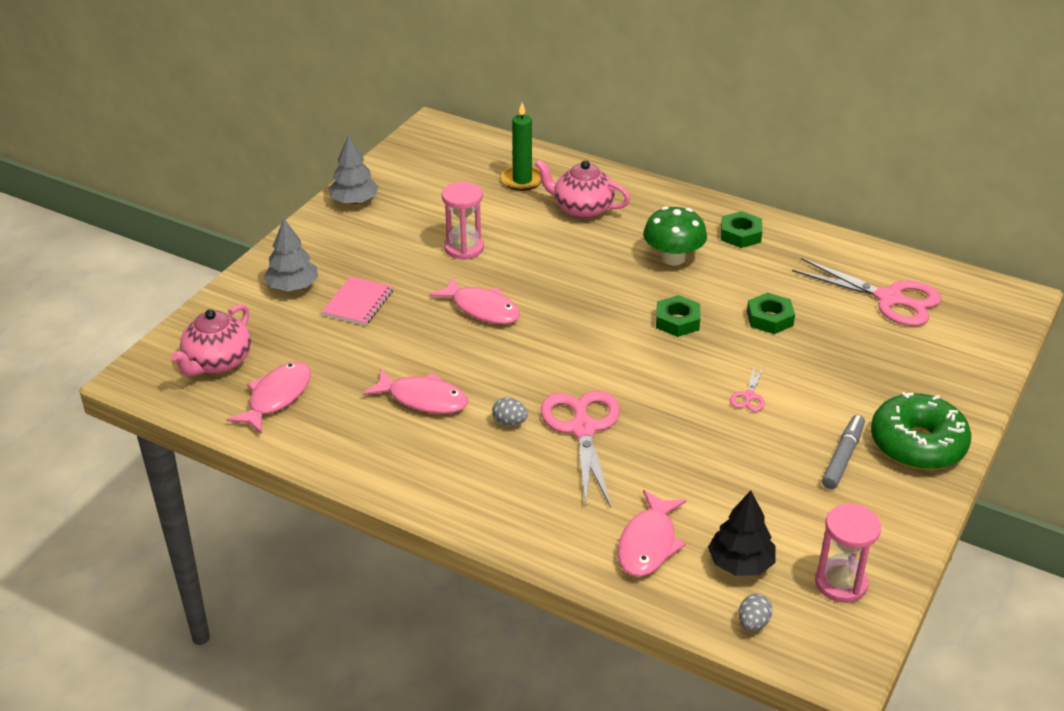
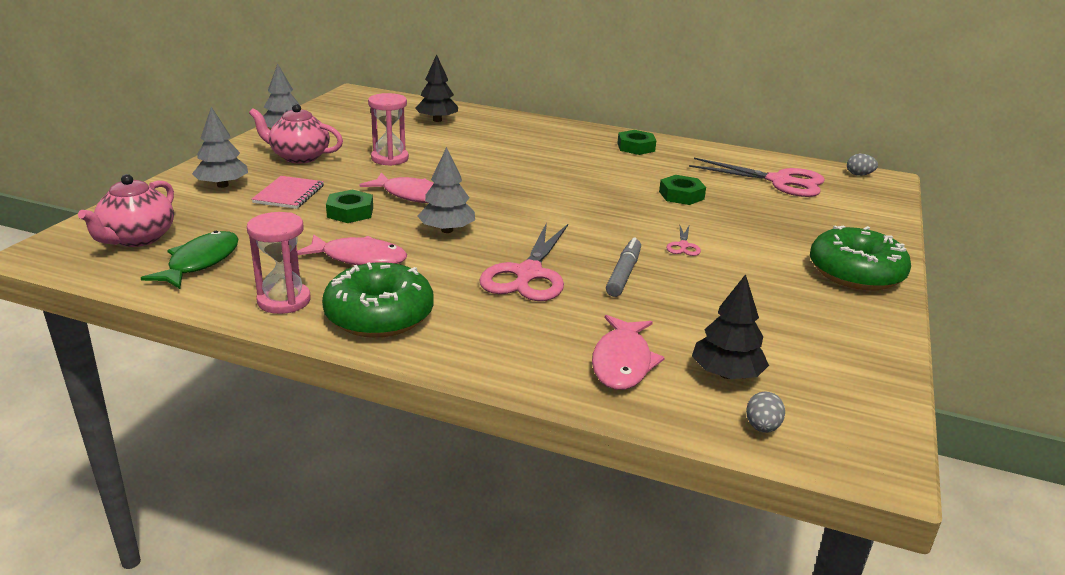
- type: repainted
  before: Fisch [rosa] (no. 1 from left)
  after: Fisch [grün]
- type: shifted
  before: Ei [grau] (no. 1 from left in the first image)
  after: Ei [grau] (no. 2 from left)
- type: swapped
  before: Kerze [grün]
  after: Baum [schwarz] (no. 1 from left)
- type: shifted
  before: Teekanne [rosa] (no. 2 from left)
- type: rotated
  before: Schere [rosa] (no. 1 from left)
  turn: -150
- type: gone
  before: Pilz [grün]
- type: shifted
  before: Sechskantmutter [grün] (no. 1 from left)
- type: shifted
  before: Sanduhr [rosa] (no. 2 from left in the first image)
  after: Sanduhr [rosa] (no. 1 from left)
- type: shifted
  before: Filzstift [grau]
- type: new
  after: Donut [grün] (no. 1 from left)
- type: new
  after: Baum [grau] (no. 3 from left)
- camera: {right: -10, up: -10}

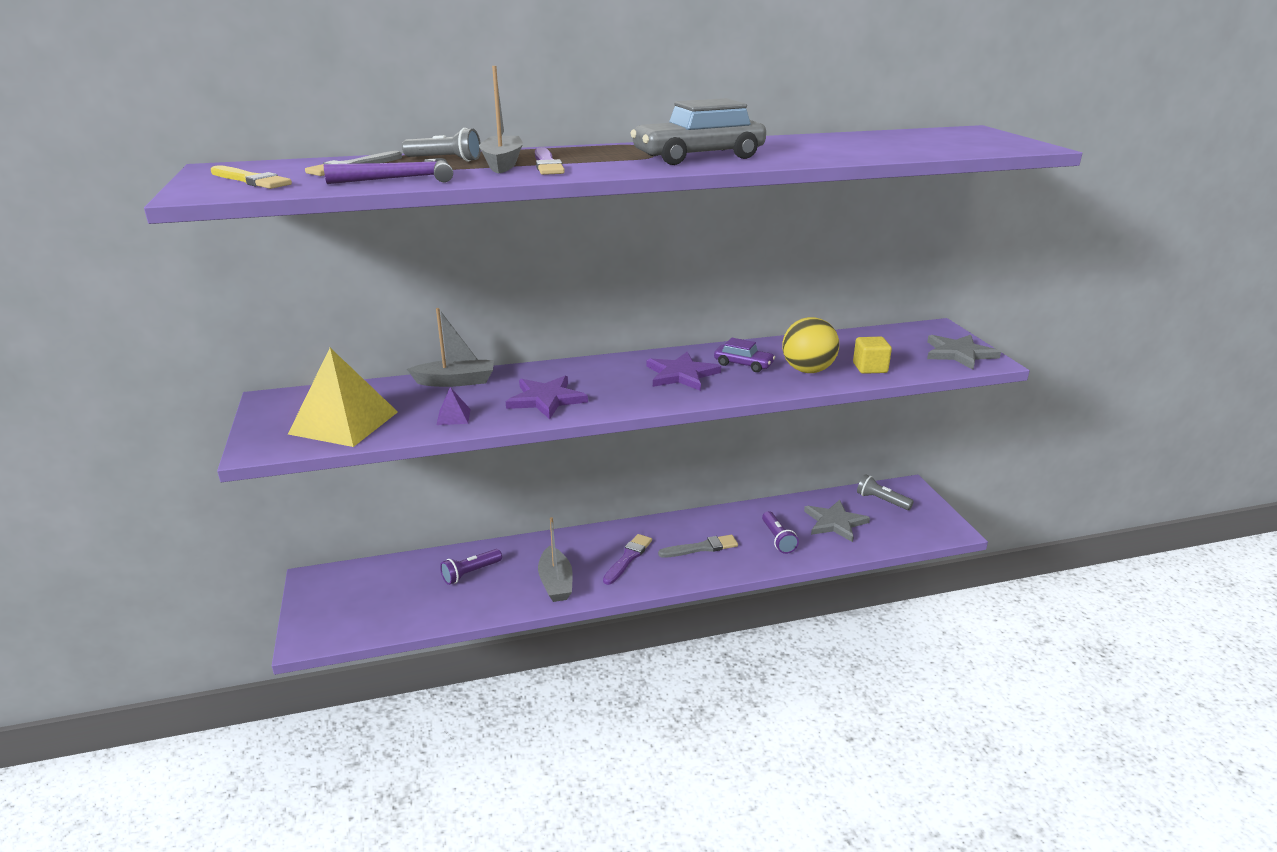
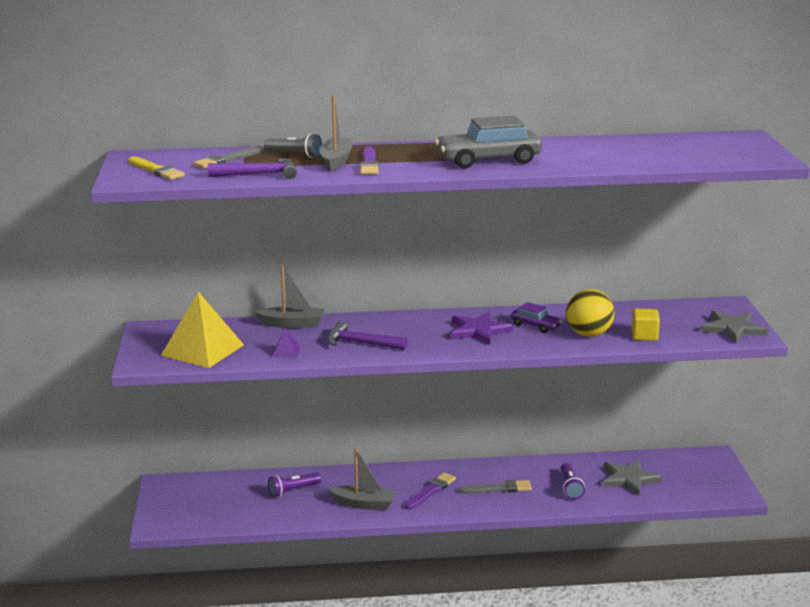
- type: swapped
  before: Stern [lila] (no. 1 from left)
  after: Hammer [lila] (no. 2 from left)
- type: rotated
  before: Boot [grau] (no. 3 from left)
  turn: -75
- type: gone
  before: Taschenlampe [grau] (no. 2 from left)
- camera: {right: 10, up: -5}

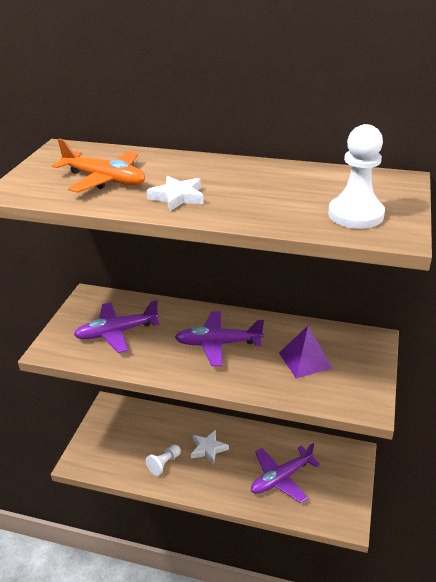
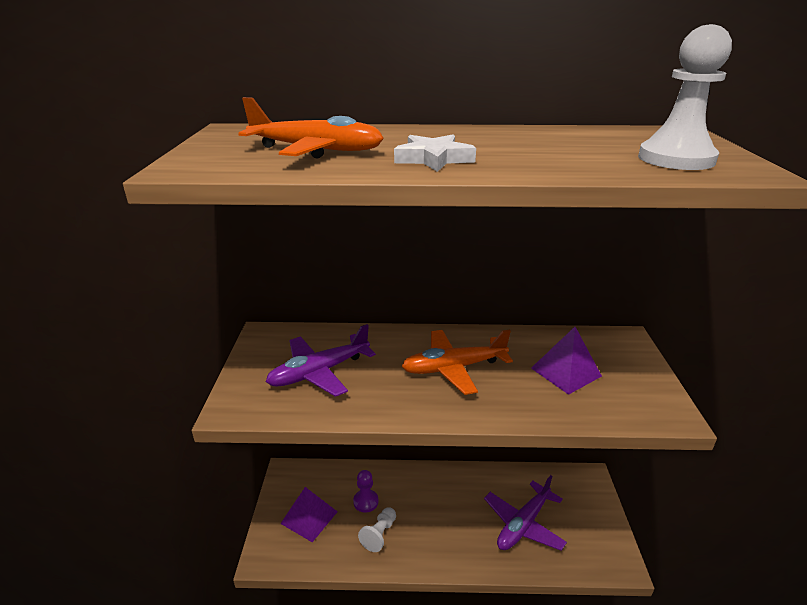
- type: repainted
  before: Flugzeug [lila] (no. 2 from left)
  after: Flugzeug [orange] (no. 2 from left)
- type: gone
  before: Stern [weiß] (no. 2 from left)
- type: new
  after: Pyramide [lila] (no. 1 from left)
- type: new
  after: Bauer [lila]
- camera: {right: -15, up: -5}

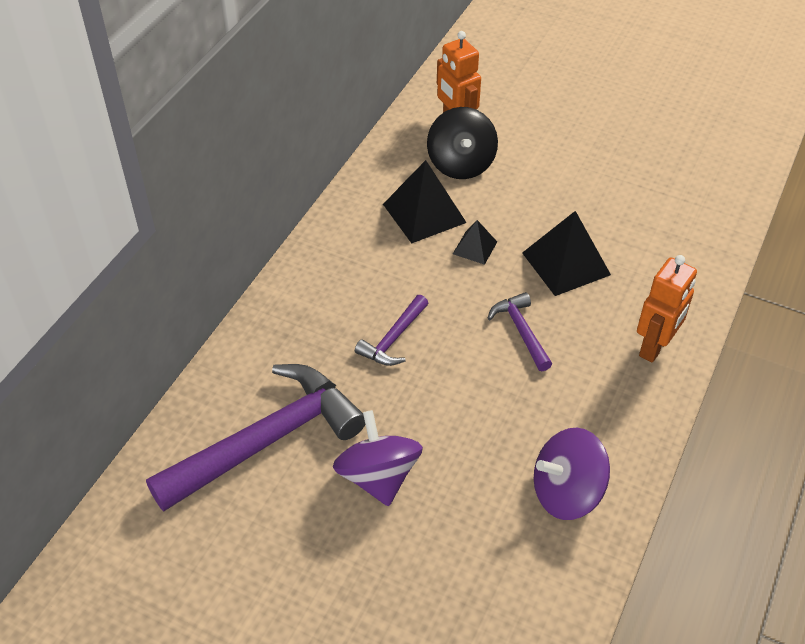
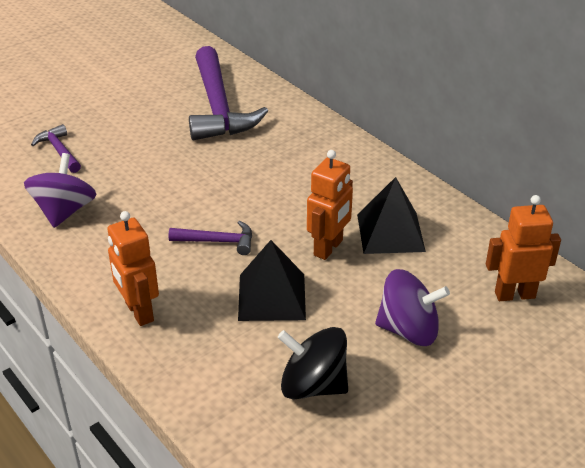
- type: shifted
  before: Kreisel [lila] (no. 1 from left in the first image)
  after: Kreisel [lila] (no. 2 from left)
- type: shifted
  before: Hammer [lila] (no. 2 from left in the first image)
  after: Hammer [lila] (no. 1 from left)
- type: shifted
  before: Kreisel [schwarz]
- type: swapped
  before: Pyramide [schwarz] (no. 2 from left)
  after: Roboter [orange] (no. 2 from left)
- camera: {right: 115, up: -10}

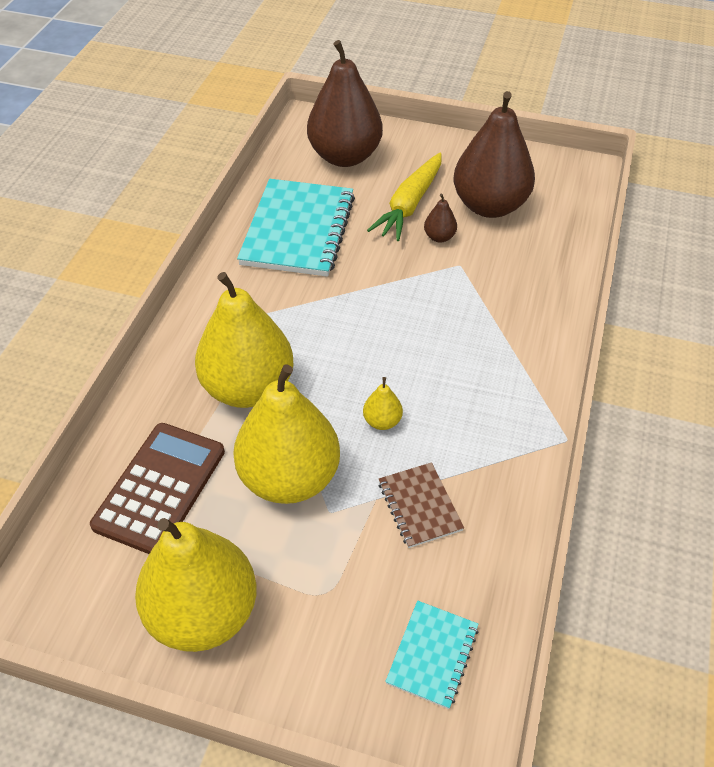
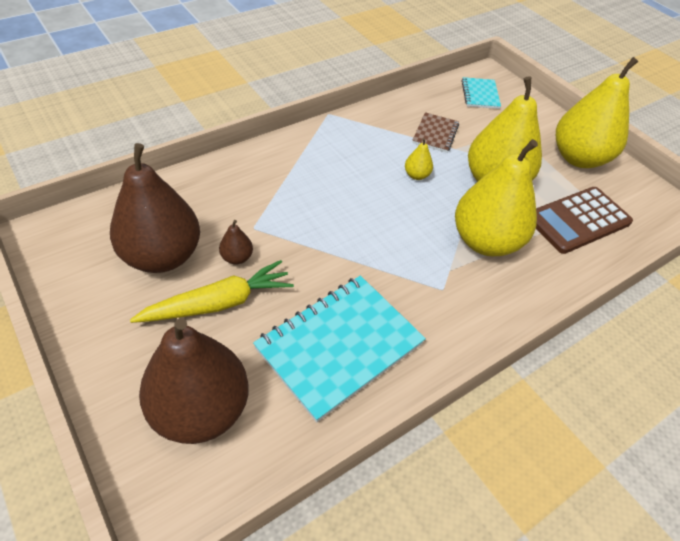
- type: rotated
  before: Notizbuch [türkis] (no. 2 from left)
  turn: -60
- camera: {right: -145, up: 0}

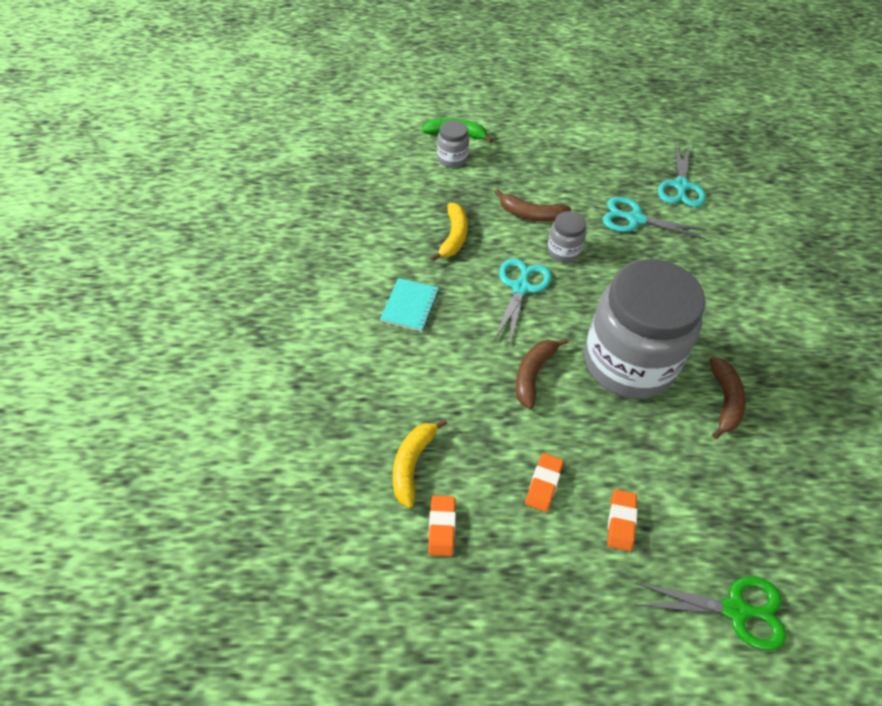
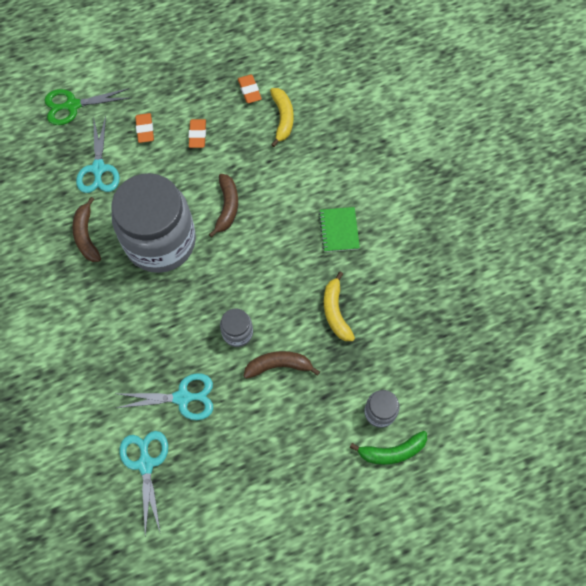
- type: repainted
  before: Notizbuch [türkis]
  after: Notizbuch [grün]
- type: shifted
  before: Schere [türkis] (no. 1 from left)
- camera: {right: 160, up: 15}

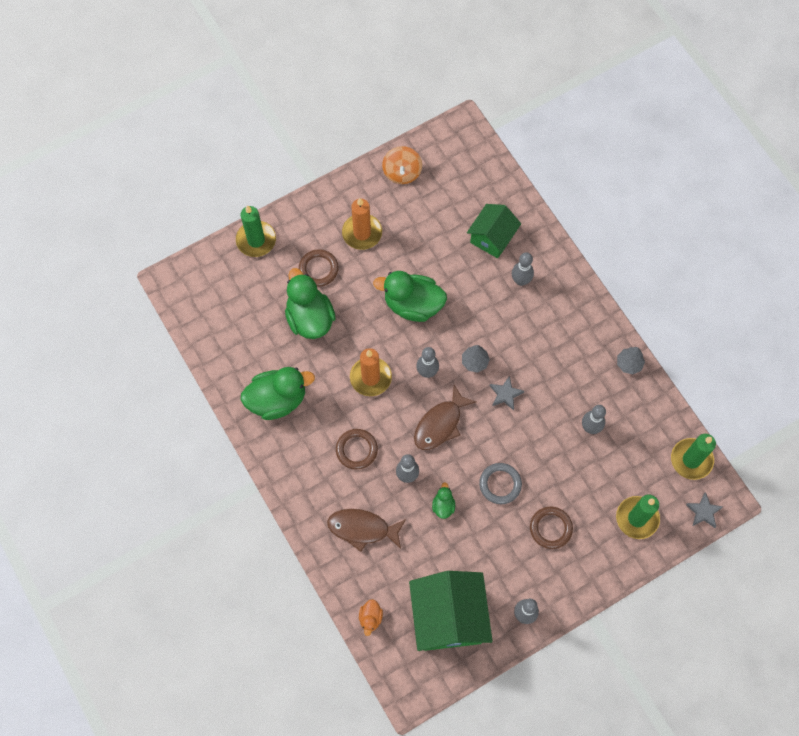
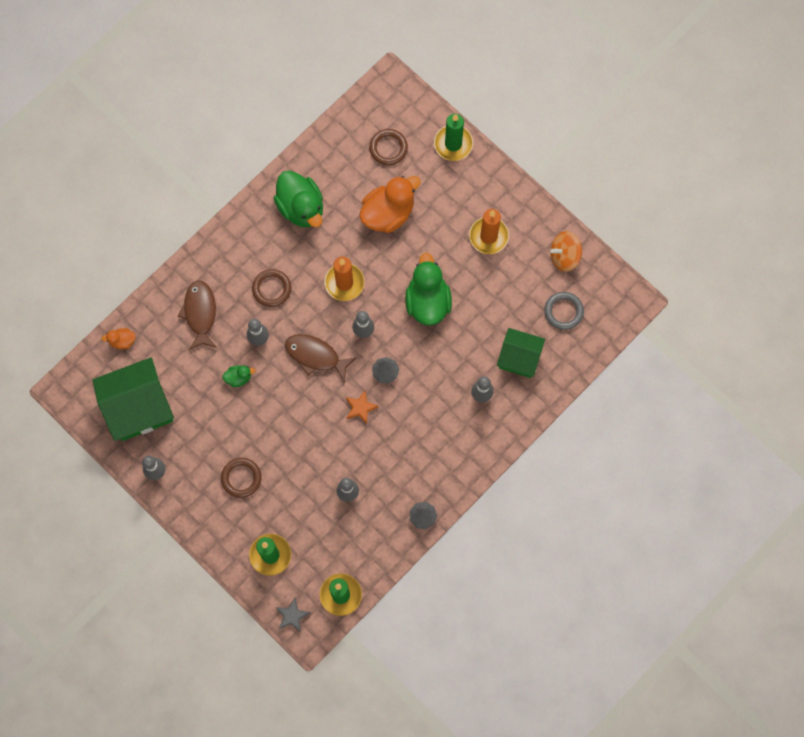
- type: repainted
  before: Ente [grün] (no. 2 from left)
  after: Ente [orange] (no. 2 from left)
- type: shifted
  before: Ring [braun] (no. 1 from left in the first image)
  after: Ring [braun] (no. 3 from left)
- type: shifted
  before: Ring [grau]
- type: repainted
  before: Stern [grau] (no. 1 from left)
  after: Stern [orange]
- camera: {right: 75, up: 5}

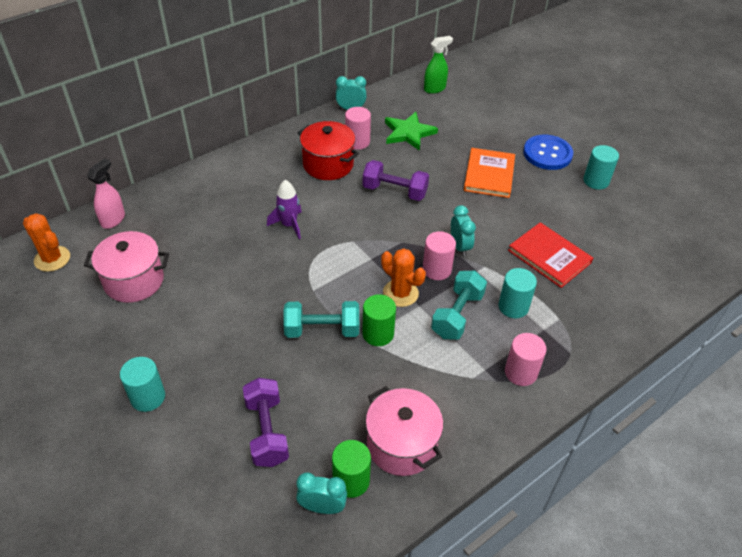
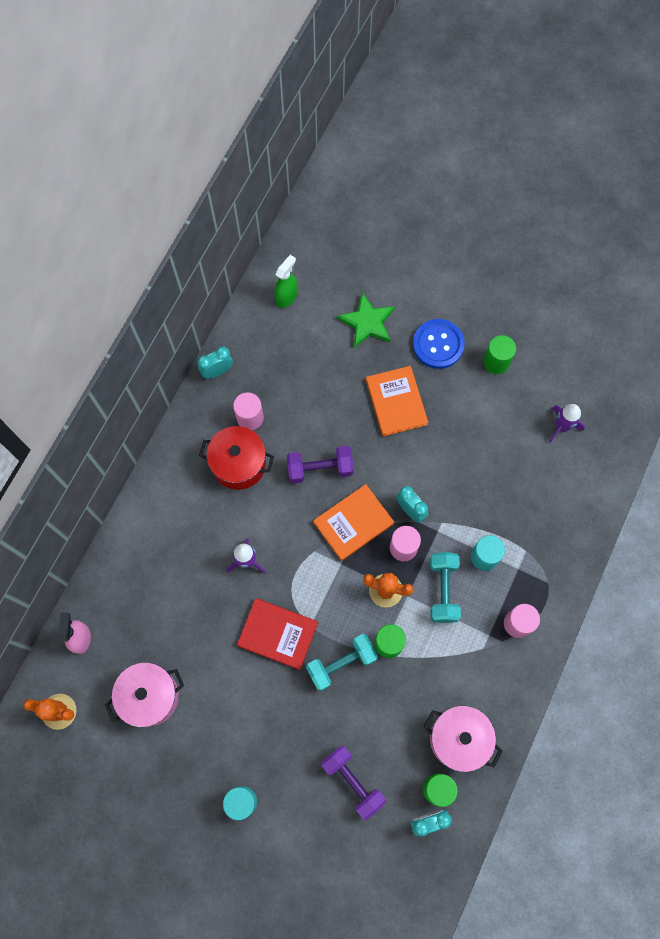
- type: shifted
  before: Stern [grün]
- type: shifted
  before: Buch [rot]
- type: repainted
  before: Vollzylinder [türkis] (no. 3 from left)
  after: Vollzylinder [grün] (no. 3 from left)
- type: new
  after: Buch [orange] (no. 1 from left)
- type: new
  after: Rakete [lila] (no. 2 from left)
- camera: {right: -25, up: 25}

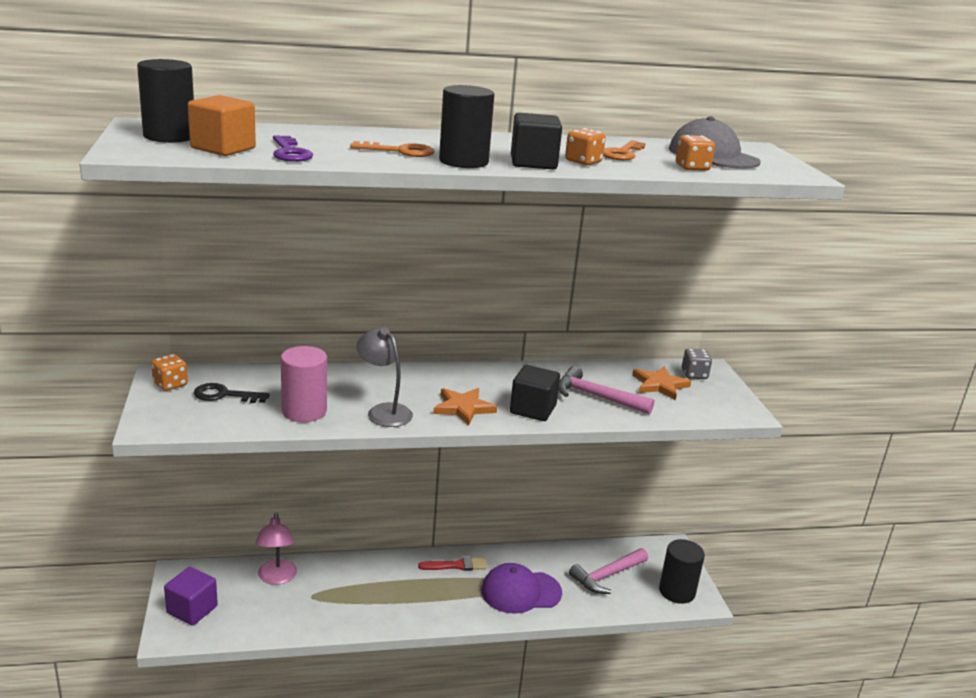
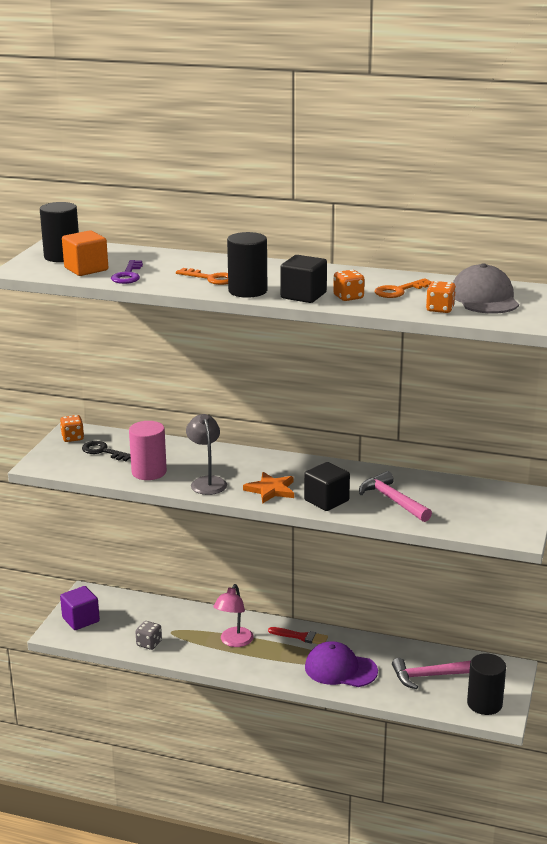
- type: shifted
  before: Lampe [rosa]
- type: gone
  before: Stern [orange] (no. 2 from left)
- type: shifted
  before: Spielwürfel [grau]
- camera: {right: 30, up: 0}

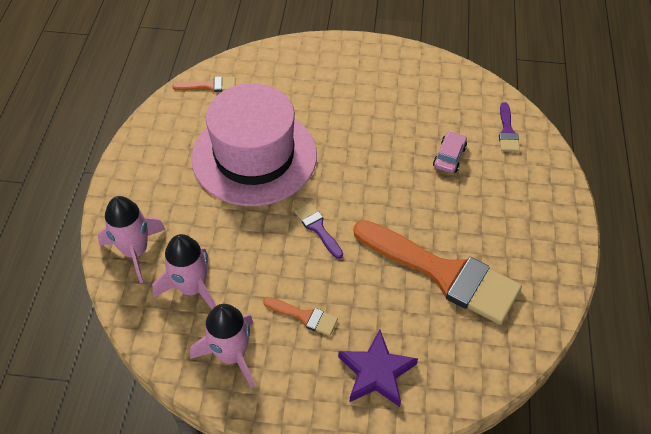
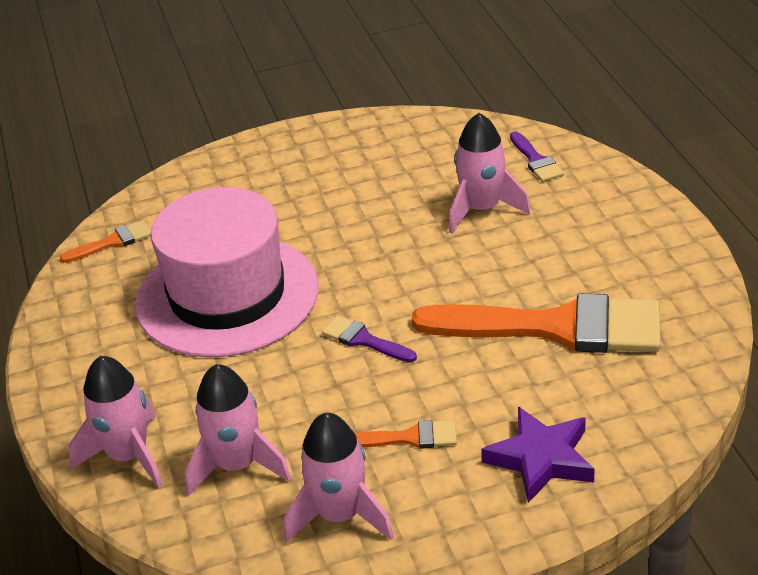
- type: swapped
  before: Auto [rosa]
  after: Rakete [rosa] (no. 4 from left)
- camera: {right: -20, up: -15}

